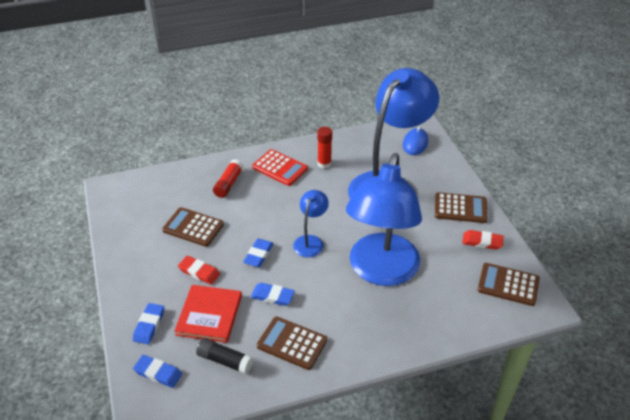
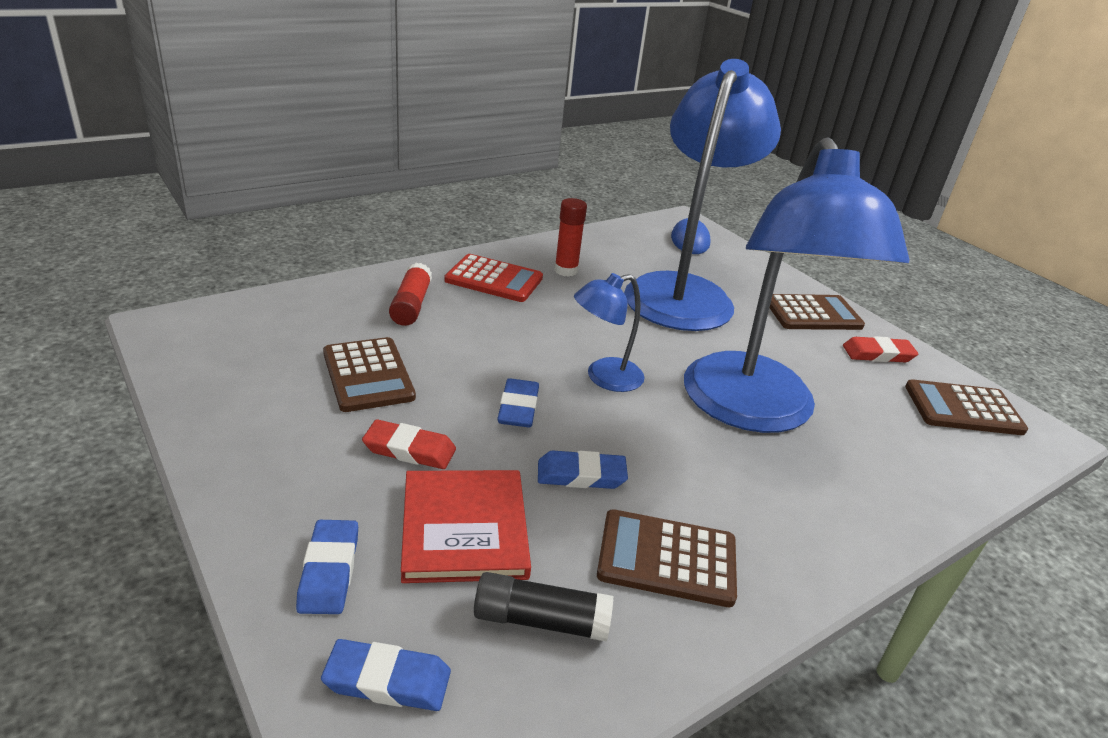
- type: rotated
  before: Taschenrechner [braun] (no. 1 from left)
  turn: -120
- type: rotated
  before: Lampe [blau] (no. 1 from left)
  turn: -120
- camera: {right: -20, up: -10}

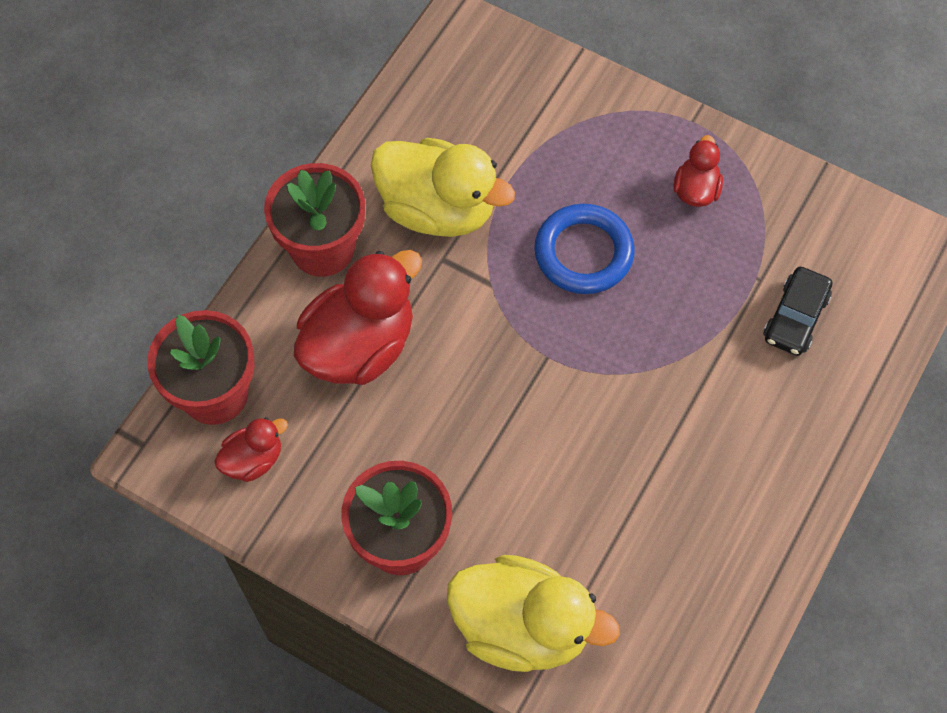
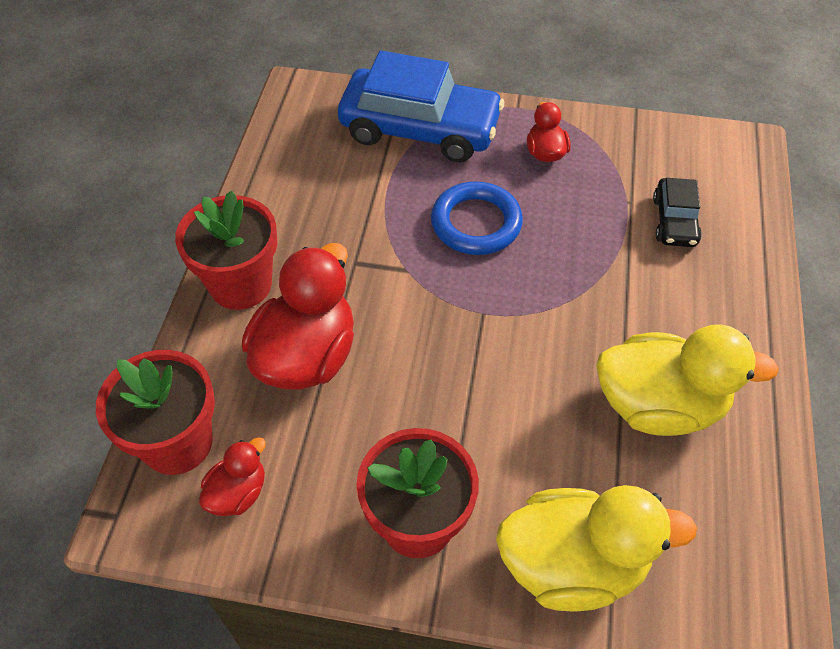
- type: shifted
  before: Ente [gelb] (no. 1 from left in the first image)
  after: Ente [gelb] (no. 2 from left)
- type: new
  after: Auto [blau]
- camera: {right: -20, up: -10}

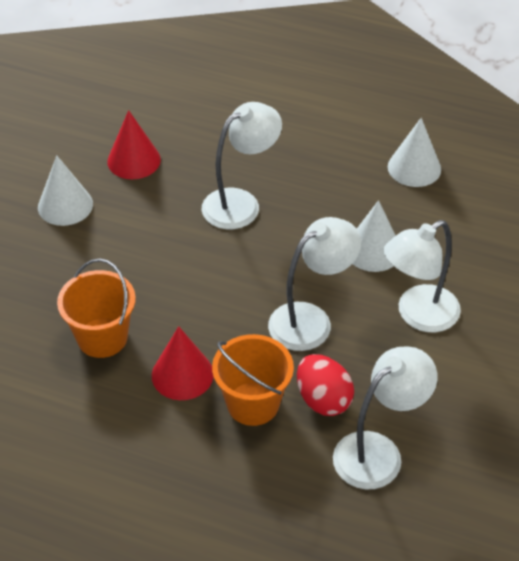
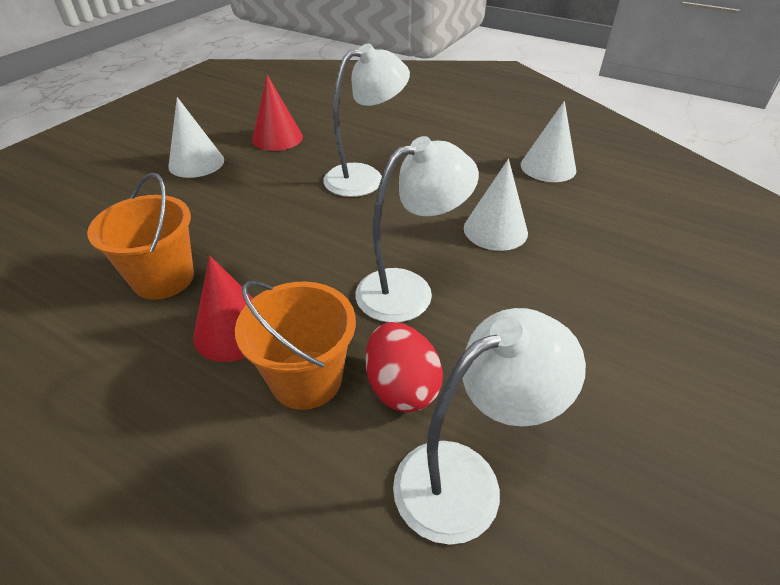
- type: gone
  before: Lampe [weiß] (no. 4 from left)
- camera: {right: 10, up: -5}

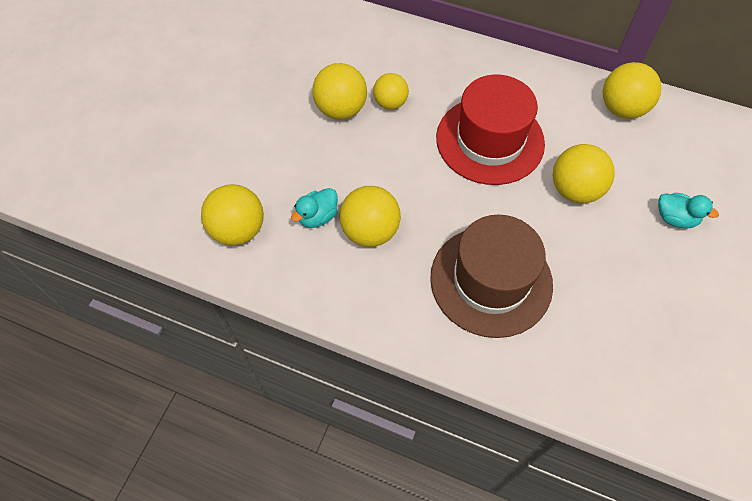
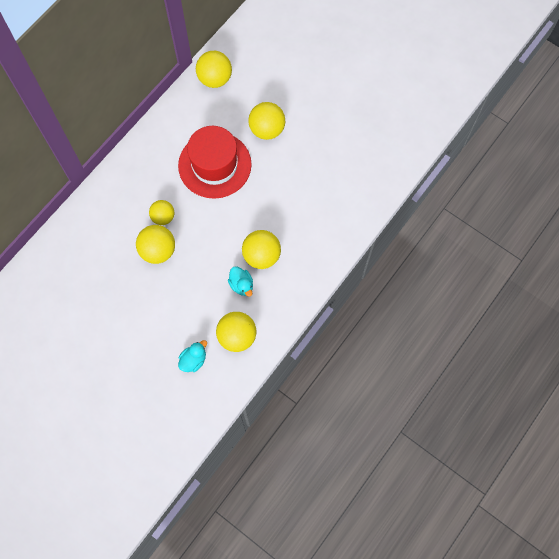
- type: gone
  before: Hut [braun]
- type: shifted
  before: Ente [türkis] (no. 2 from left in the first image)
  after: Ente [türkis] (no. 1 from left)
- camera: {right: -75, up: 10}

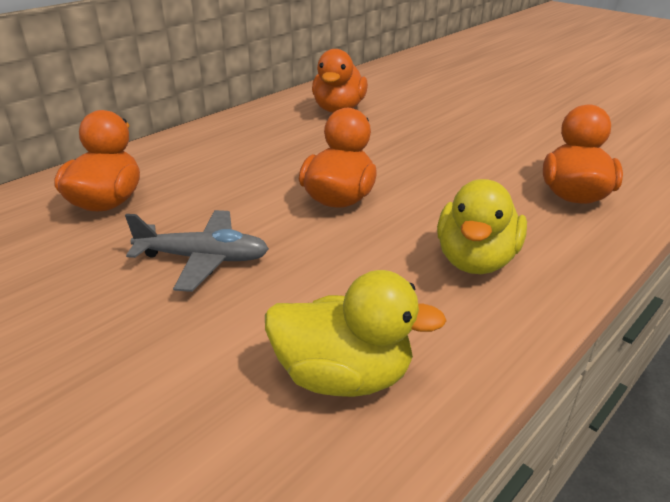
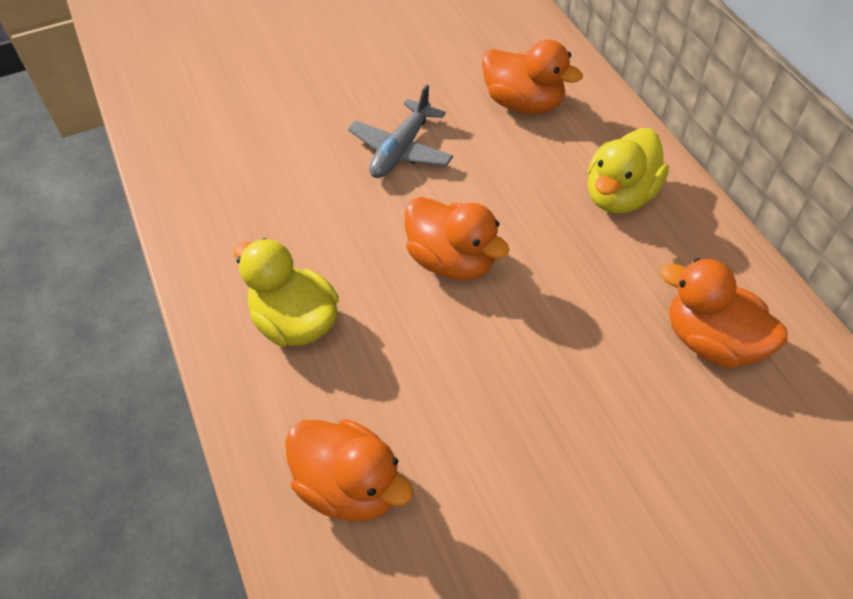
- type: shifted
  before: Ente [gelb] (no. 1 from left in the first image)
  after: Ente [gelb] (no. 2 from left)
- camera: {right: 115, up: 20}

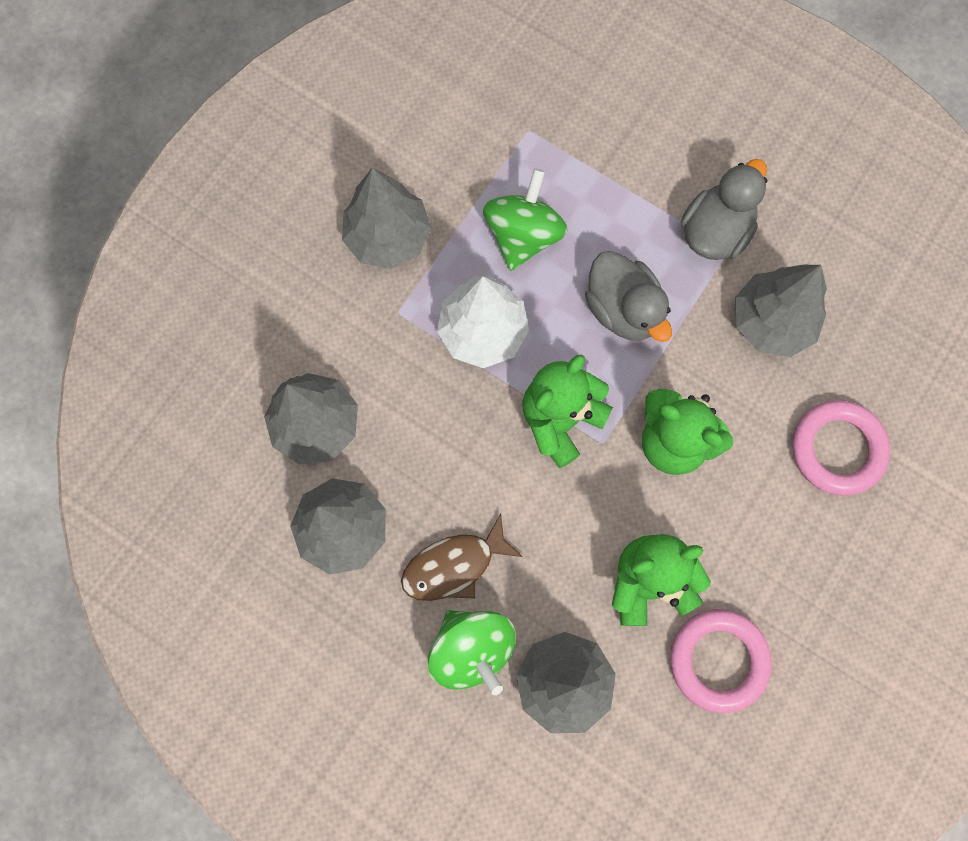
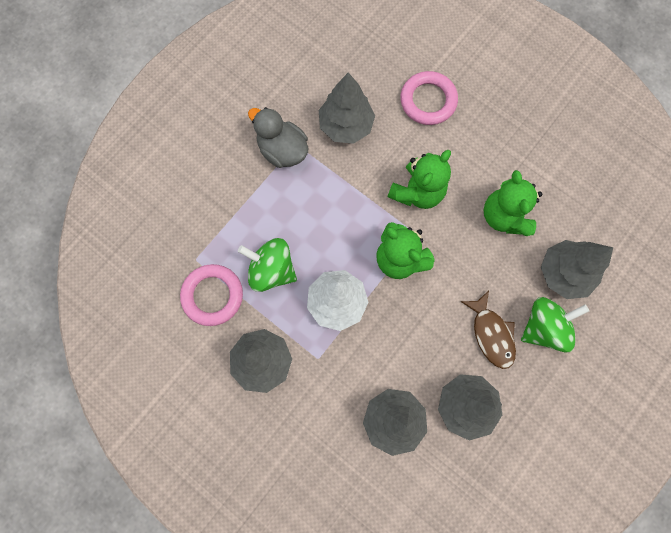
- type: gone
  before: Ente [grau] (no. 1 from left)
- type: shifted
  before: Ring [rosa] (no. 1 from left)
- camera: {right: -85, up: 0}

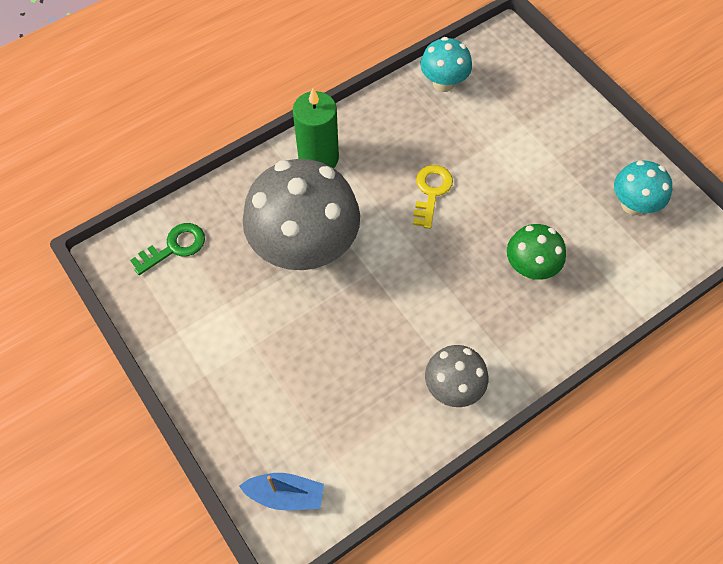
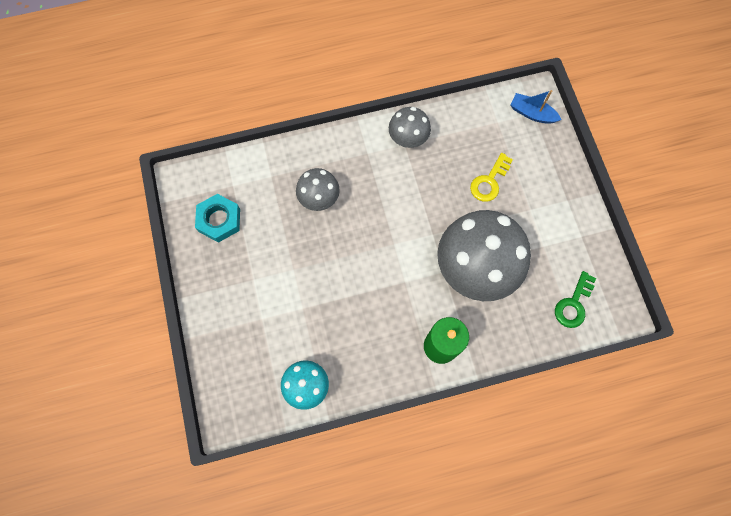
- type: rotated
  before: Schlüssel [grün]
  turn: -45
- type: shifted
  before: Schlüssel [gelb]
- type: repainted
  before: Pilz [grün]
  after: Pilz [grau] (no. 1 from left)
- type: swapped
  before: Pilz [türkis] (no. 2 from left)
  after: Sechskantmutter [türkis]
- camera: {right: -160, up: 10}

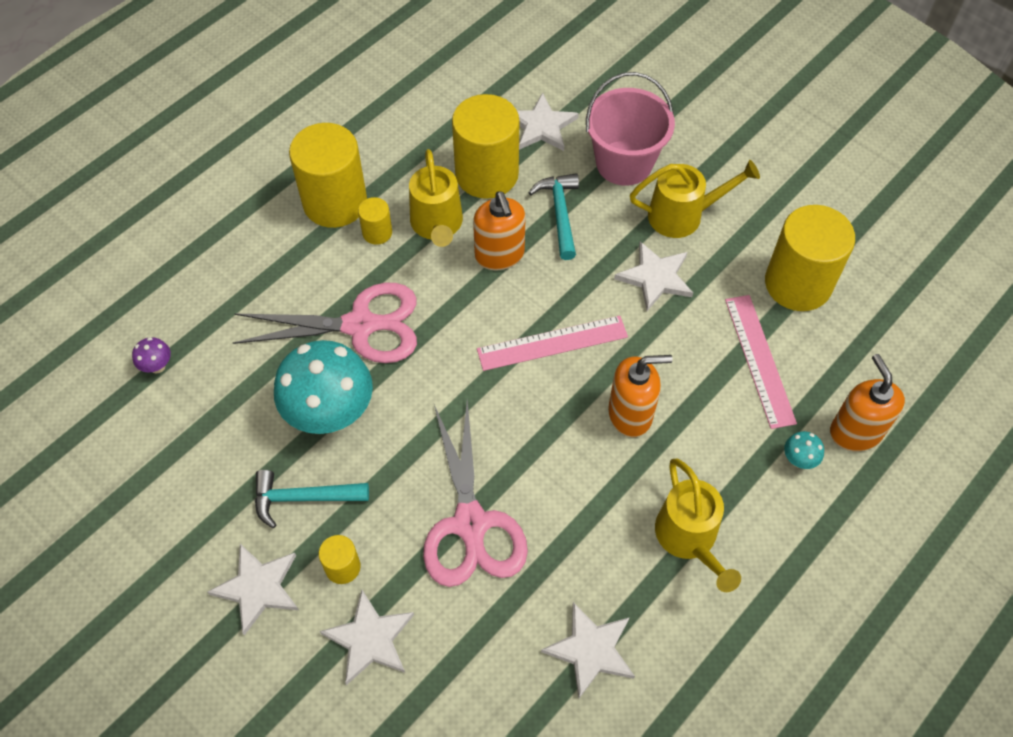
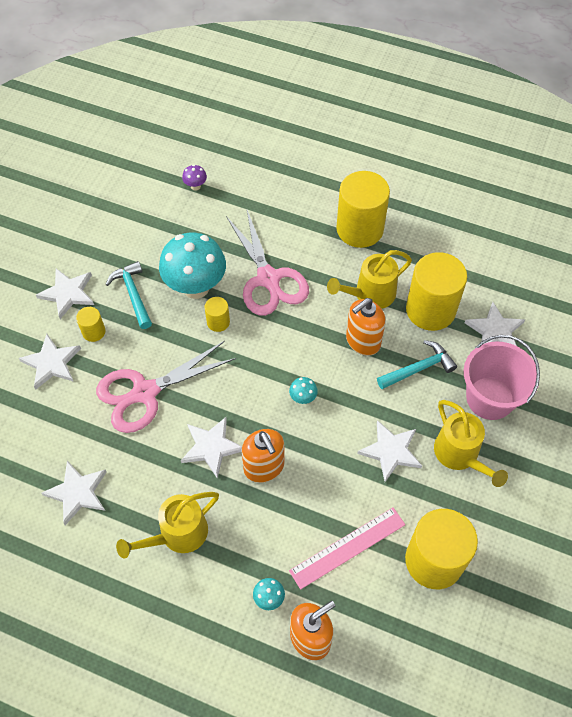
- type: shifted
  before: Vollzylinder [gelb] (no. 3 from left in the first image)
  after: Vollzylinder [gelb] (no. 2 from left)
- type: swapped
  before: Lineal [rosa] (no. 1 from left)
  after: Pilz [türkis] (no. 3 from left)
- type: new
  after: Stern [weiß] (no. 4 from left)
- camera: {right: 70, up: 0}

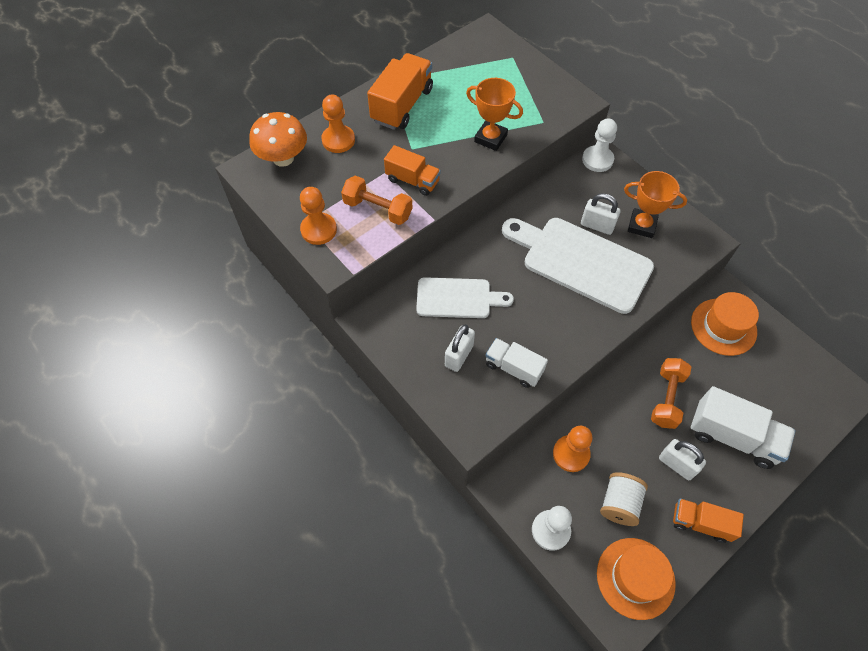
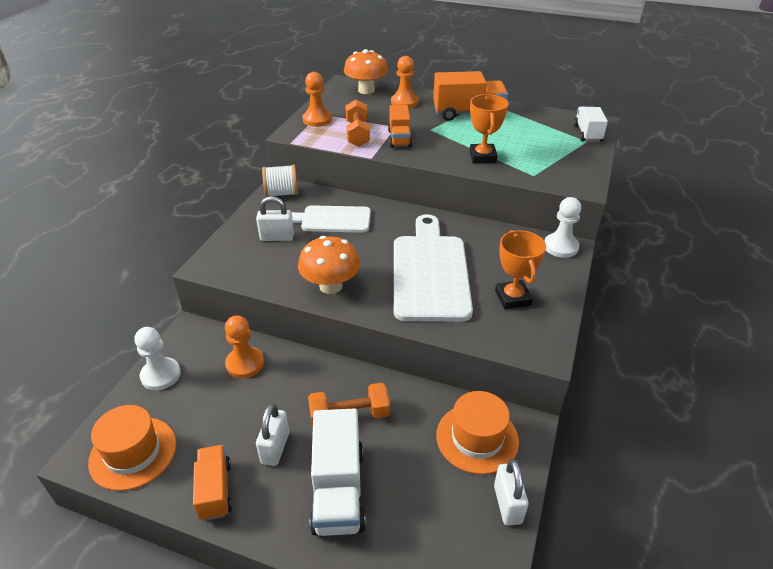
- type: rotated
  before: Schneidebrett [weiß] (no. 1 from left)
  turn: 120
- type: shifted
  before: Lastwagen [weiß] (no. 1 from left in the first image)
  after: Lastwagen [weiß] (no. 2 from left)
- type: shifted
  before: Vorhängeschloss [weiß] (no. 2 from left in the first image)
  after: Vorhängeschloss [weiß] (no. 3 from left)
- type: shifted
  before: Garnrolle [weiß]
- type: new
  after: Pilz [orange] (no. 1 from left)
- camera: {right: 60, up: -20}

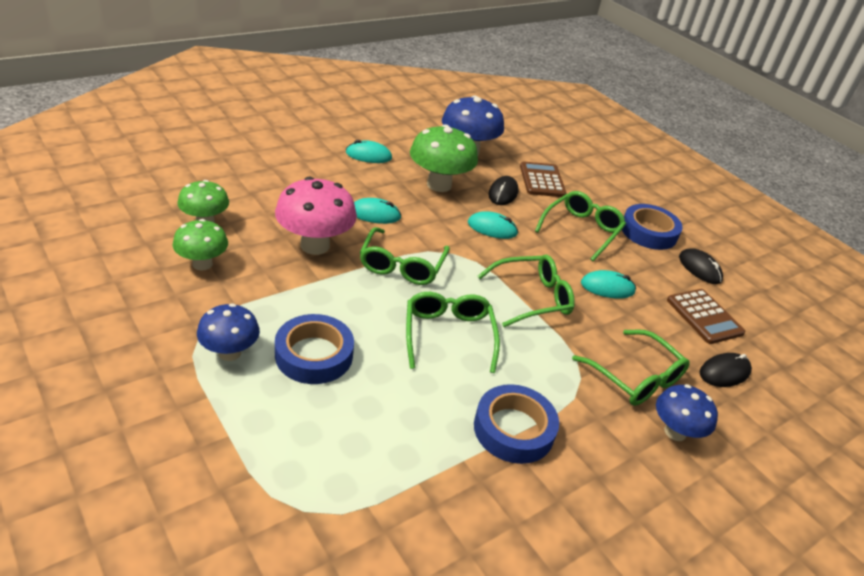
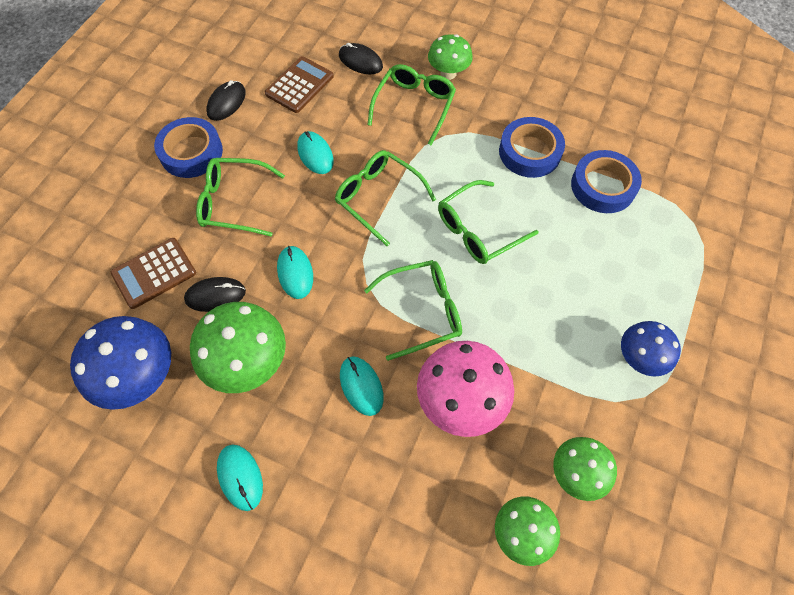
- type: shifted
  before: Klebeband [blau] (no. 1 from left in the first image)
  after: Klebeband [blau] (no. 3 from left)
- type: repainted
  before: Pilz [blau] (no. 3 from left)
  after: Pilz [grün] (no. 2 from left)
- camera: {right: -115, up: 25}

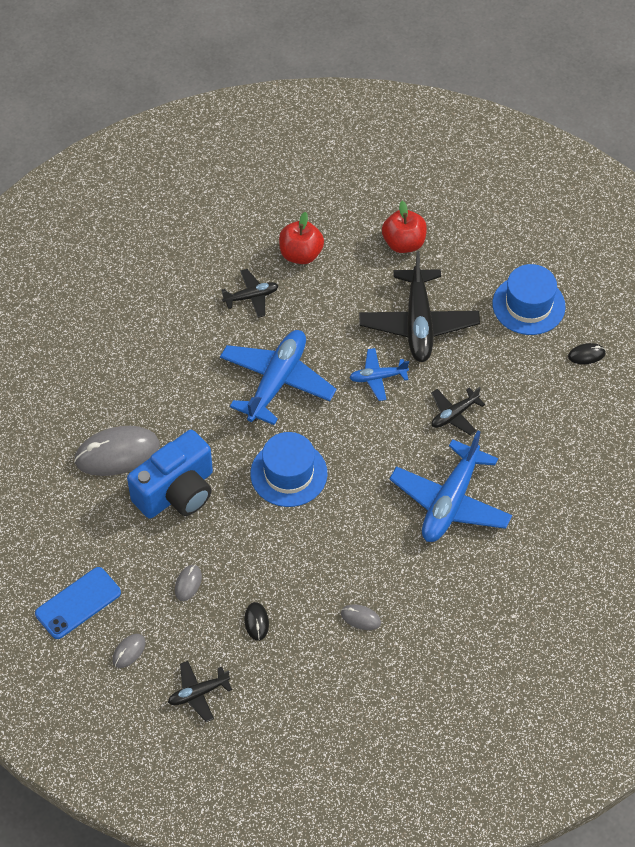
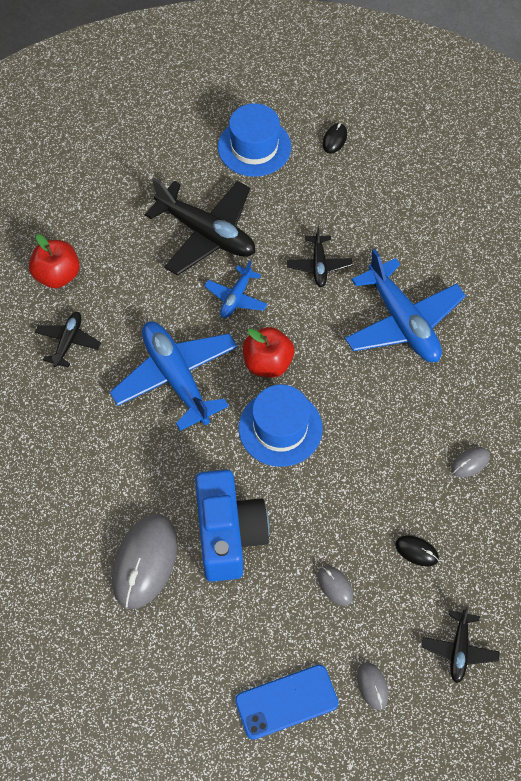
- type: rotated
  before: Handy [blau]
  turn: 75
- type: shifted
  before: Apfel [rot] (no. 2 from left)
- camera: {right: -55, up: 5}

